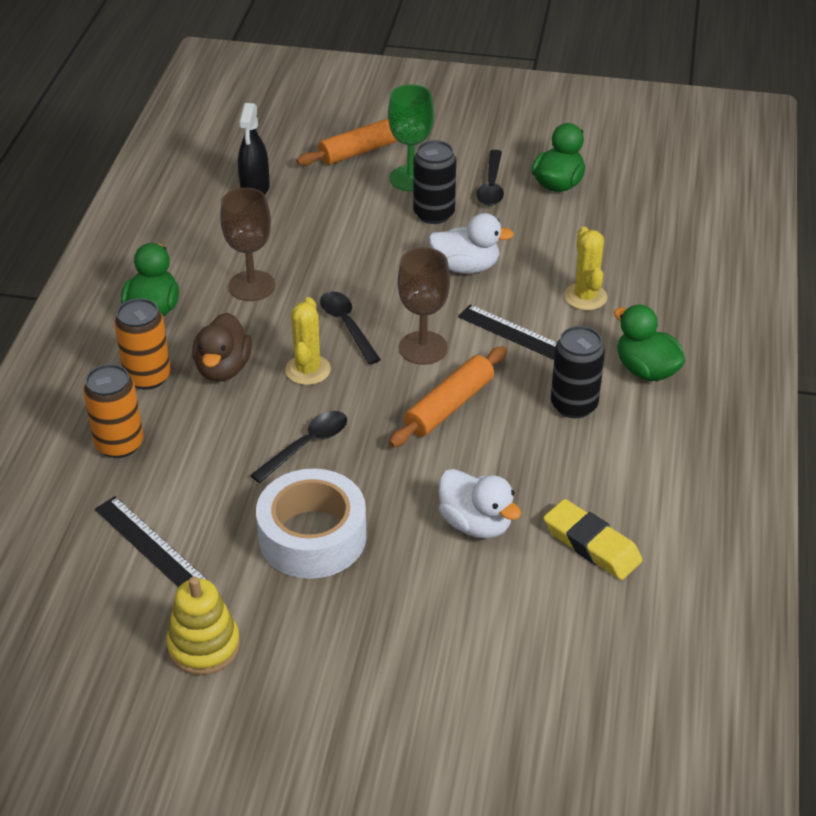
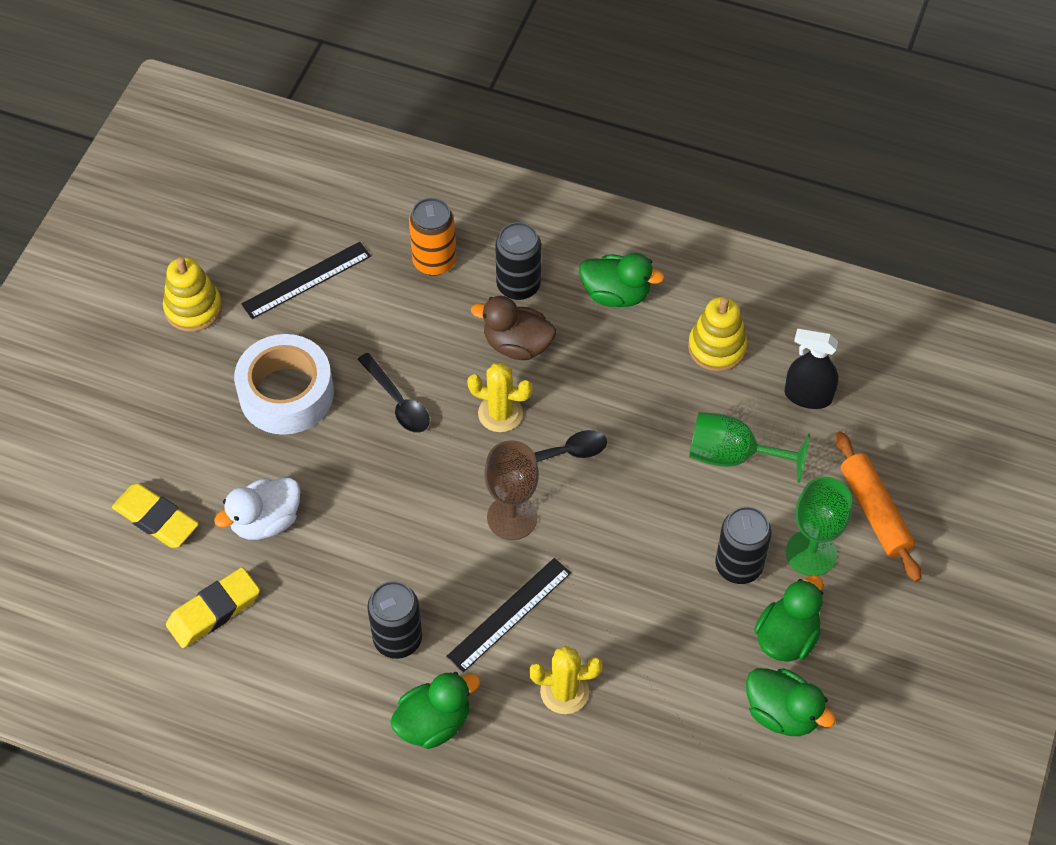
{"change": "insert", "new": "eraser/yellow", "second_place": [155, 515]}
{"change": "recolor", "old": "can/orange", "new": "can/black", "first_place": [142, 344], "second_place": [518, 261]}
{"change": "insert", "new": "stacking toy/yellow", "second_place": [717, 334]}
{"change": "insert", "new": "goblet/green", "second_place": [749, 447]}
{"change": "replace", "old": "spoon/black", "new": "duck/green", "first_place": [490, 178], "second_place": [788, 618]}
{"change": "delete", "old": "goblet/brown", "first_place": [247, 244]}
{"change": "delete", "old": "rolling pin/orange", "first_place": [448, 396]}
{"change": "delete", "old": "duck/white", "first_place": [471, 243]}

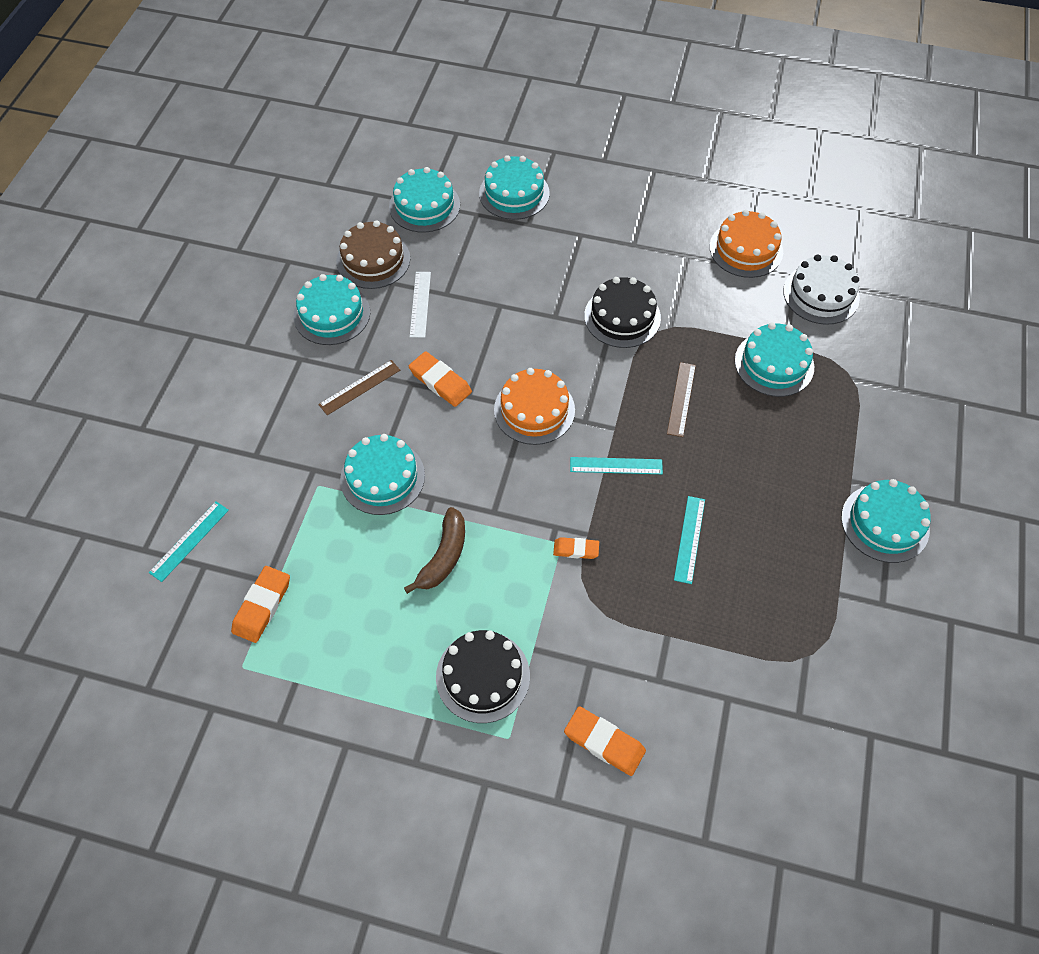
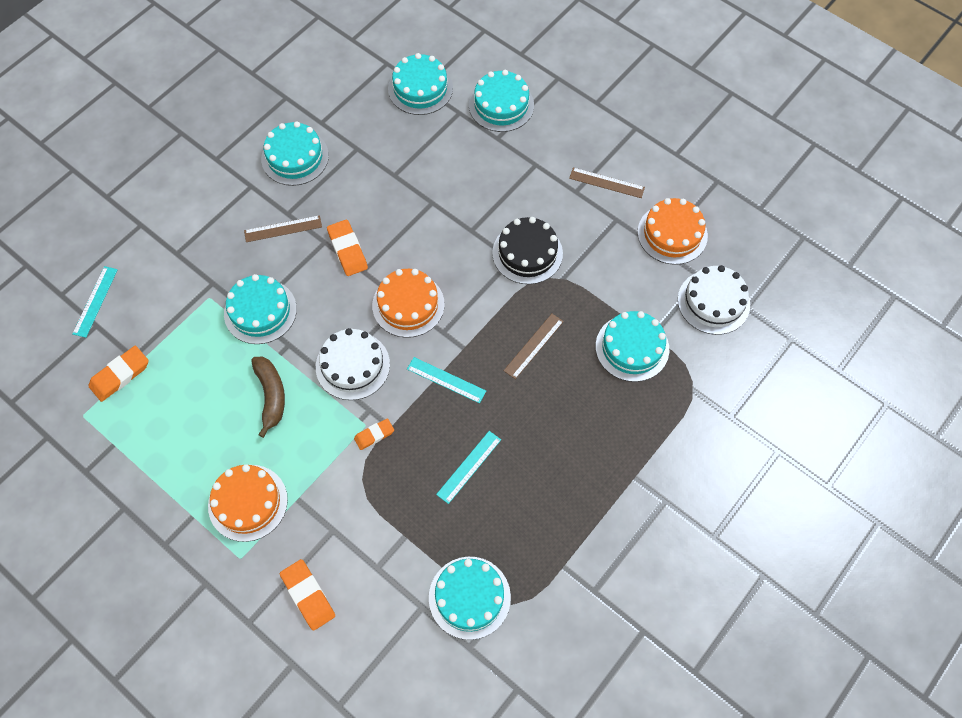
{"change": "rotate", "old": "ruler/turquoise", "first_place": [189, 541], "second_place": [95, 302], "degrees": -45}
{"change": "recolor", "old": "cake/black", "new": "cake/orange", "first_place": [483, 676], "second_place": [248, 503]}
{"change": "rotate", "old": "banana/brown", "first_place": [434, 550], "second_place": [268, 397], "degrees": -60}
{"change": "insert", "new": "cake/white", "second_place": [353, 364]}
{"change": "rotate", "old": "eraser/orange", "first_place": [576, 548], "second_place": [374, 434], "degrees": -60}
{"change": "move", "old": "cake/turquoise", "first_place": [886, 521], "second_place": [470, 598]}
{"change": "insert", "new": "ruler/brown", "second_place": [607, 182]}
{"change": "delete", "old": "cake/brown", "first_place": [373, 254]}
{"change": "delete", "old": "ruler/white", "first_place": [420, 305]}

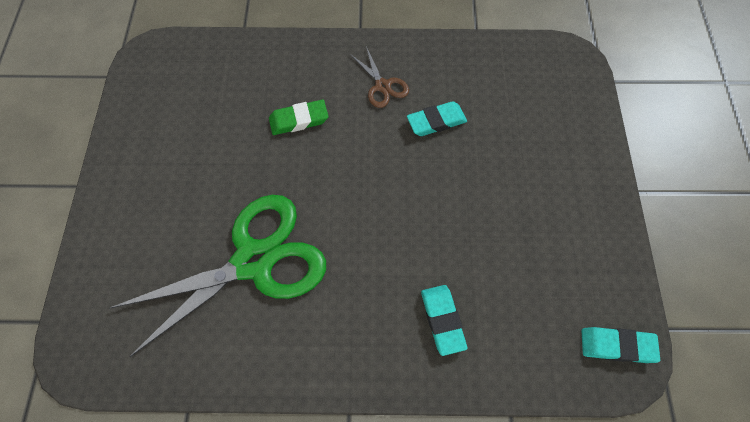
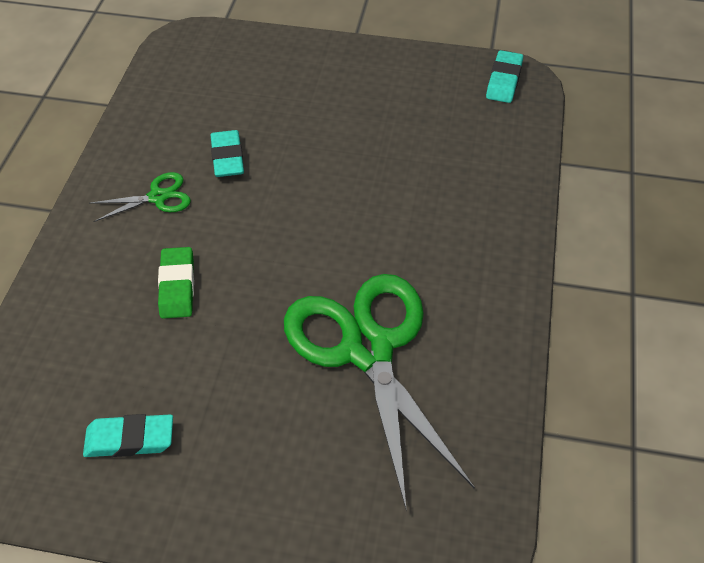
{"change": "move", "old": "eraser/turquoise", "first_place": [444, 320], "second_place": [128, 435]}
{"change": "recolor", "old": "scissors/brown", "new": "scissors/green", "first_place": [379, 77], "second_place": [140, 197]}

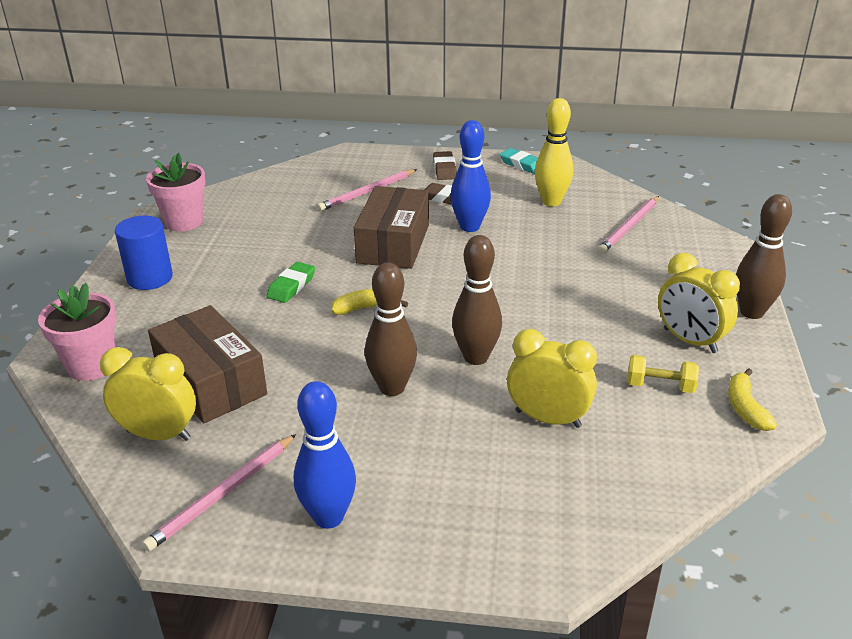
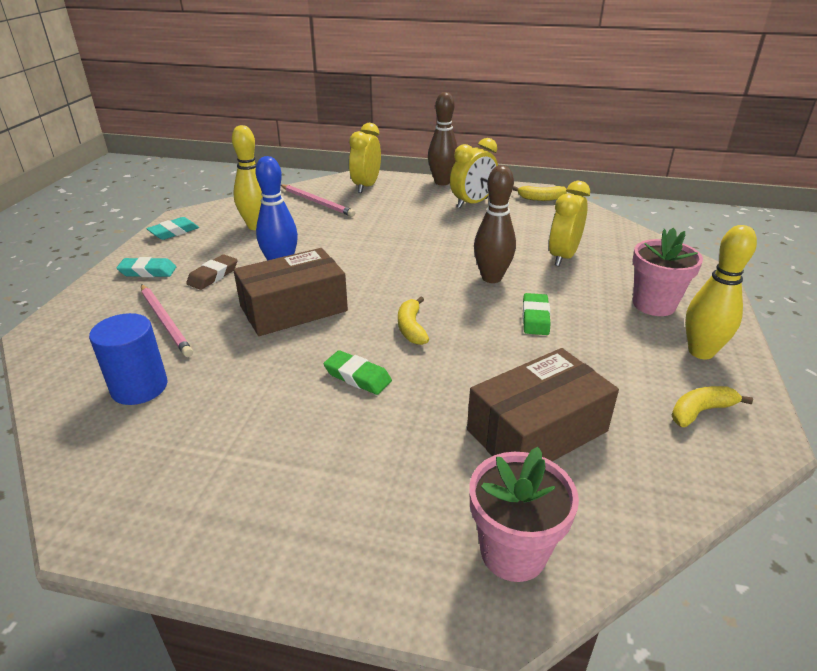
{"change": "move", "old": "cylinder/blue", "first_place": [144, 253], "second_place": [128, 359]}
{"change": "recolor", "old": "eraser/brown", "new": "eraser/turquoise", "first_place": [445, 165], "second_place": [146, 267]}
{"change": "rotate", "old": "box/brown", "first_place": [391, 227], "second_place": [290, 292], "degrees": -45}
{"change": "move", "old": "clock/yellow", "first_place": [148, 394], "second_place": [365, 158]}
{"change": "replace", "old": "bowling pin/brown", "new": "eraser/green", "first_place": [391, 329], "second_place": [536, 314]}
{"change": "move", "old": "flower pot/pink", "first_place": [176, 192], "second_place": [668, 272]}
{"change": "replace", "old": "pencil/pink", "new": "banana/yellow", "first_place": [219, 493], "second_place": [712, 406]}
{"change": "recolor", "old": "bowling pin/blue", "new": "bowling pin/yellow", "first_place": [325, 455], "second_place": [721, 292]}
{"change": "delete", "old": "dumbbell/yellow", "first_place": [663, 374]}

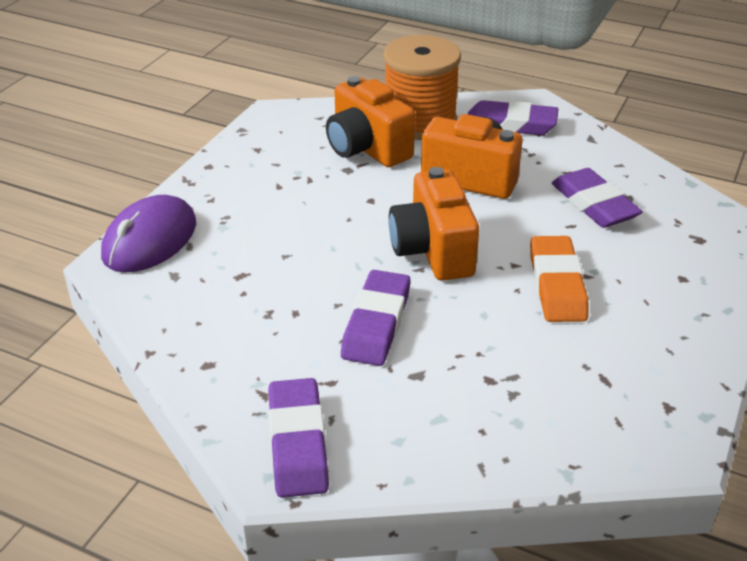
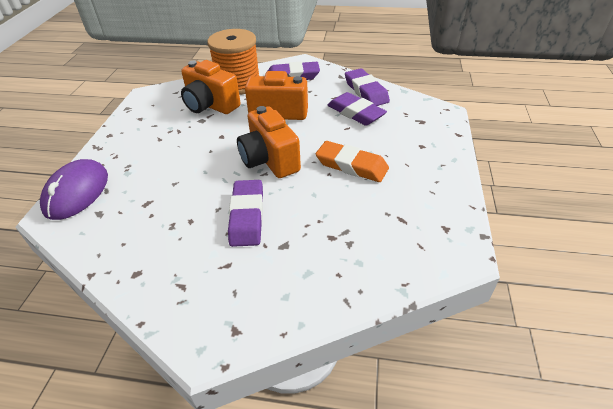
{"change": "rotate", "old": "eraser/orange", "first_place": [559, 279], "second_place": [352, 161], "degrees": -45}
{"change": "move", "old": "eraser/purple", "first_place": [298, 438], "second_place": [367, 87]}

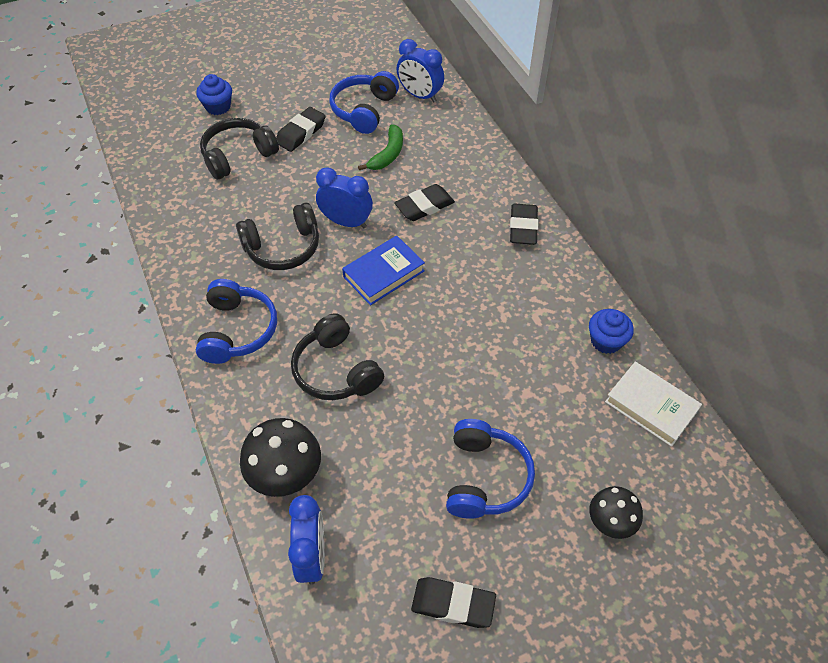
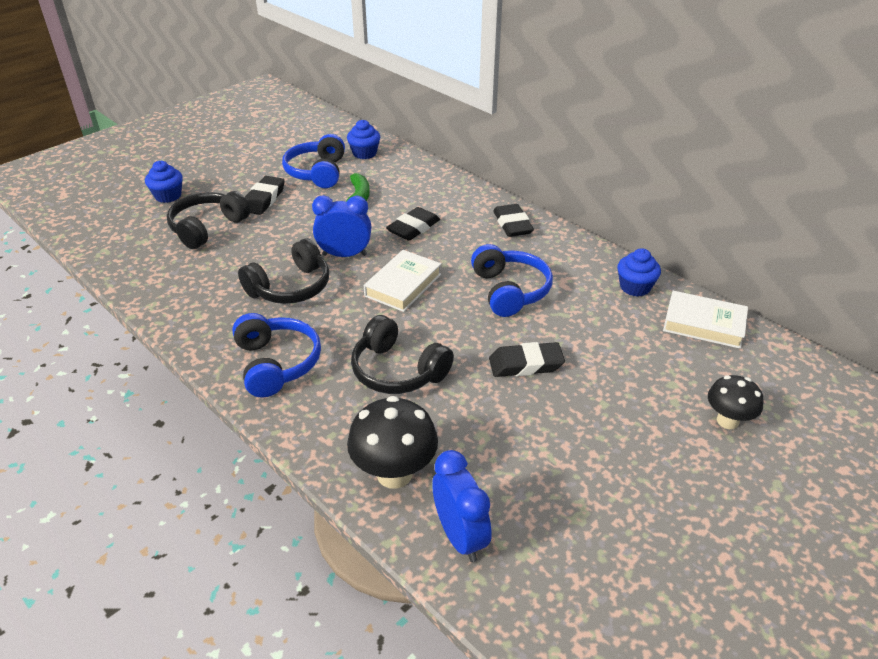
{"change": "replace", "old": "clock/blue", "new": "cupcake/blue", "first_place": [420, 71], "second_place": [363, 139]}
{"change": "recolor", "old": "book/blue", "new": "book/white", "first_place": [383, 270], "second_place": [402, 281]}
{"change": "move", "old": "headphones/blue", "first_place": [490, 469], "second_place": [512, 280]}
{"change": "move", "old": "eraser/black", "first_place": [453, 602], "second_place": [527, 359]}

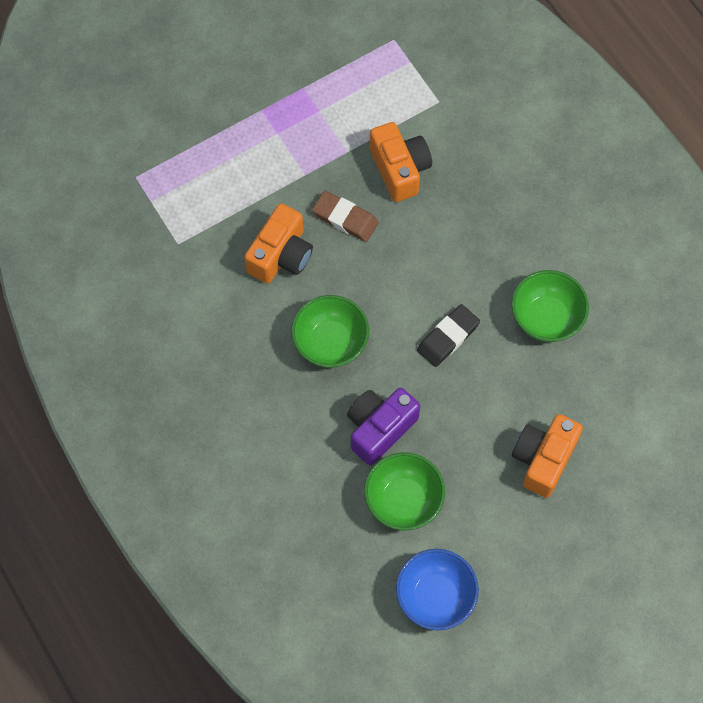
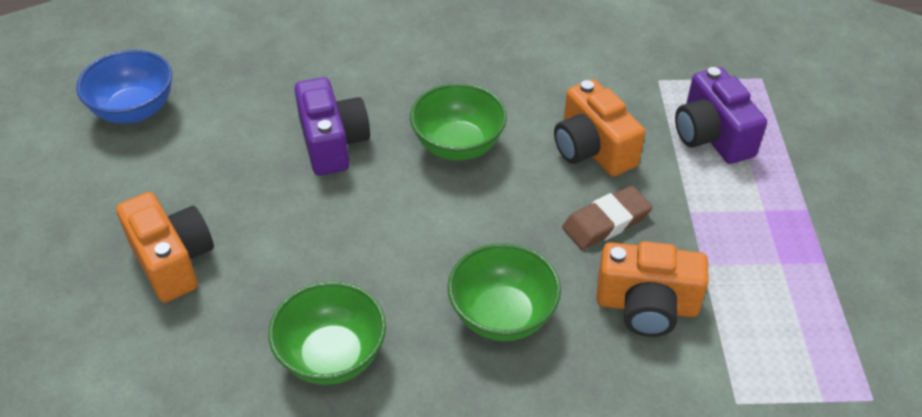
{"change": "move", "old": "bowl/green", "first_place": [404, 491], "second_place": [504, 292]}
{"change": "insert", "new": "camera/purple", "second_place": [721, 115]}
{"change": "delete", "old": "eraser/black", "first_place": [448, 335]}

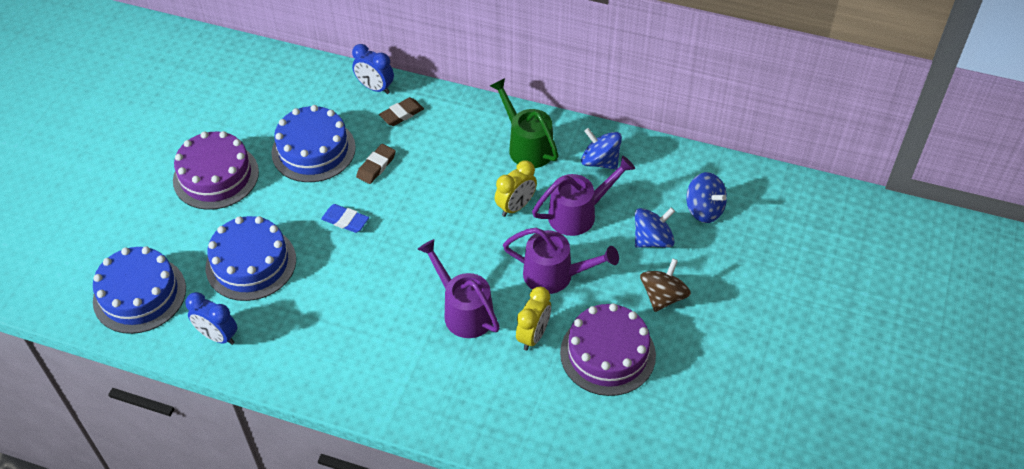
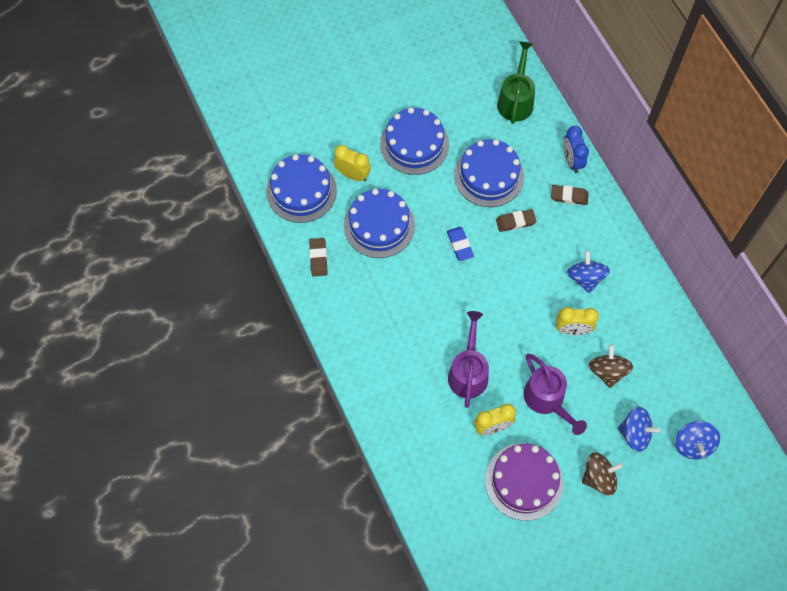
{"change": "replace", "old": "clock/blue", "new": "eraser/brown", "first_place": [211, 318], "second_place": [318, 257]}
{"change": "insert", "new": "clock/yellow", "second_place": [352, 163]}
{"change": "recolor", "old": "cake/purple", "new": "cake/blue", "first_place": [216, 170], "second_place": [414, 141]}
{"change": "move", "old": "watering can/green", "first_place": [524, 123], "second_place": [516, 82]}
{"change": "move", "old": "spinning top/blue", "first_place": [601, 149], "second_place": [588, 271]}
{"change": "replace", "old": "watering can/purple", "new": "spinning top/brown", "first_place": [583, 196], "second_place": [611, 366]}

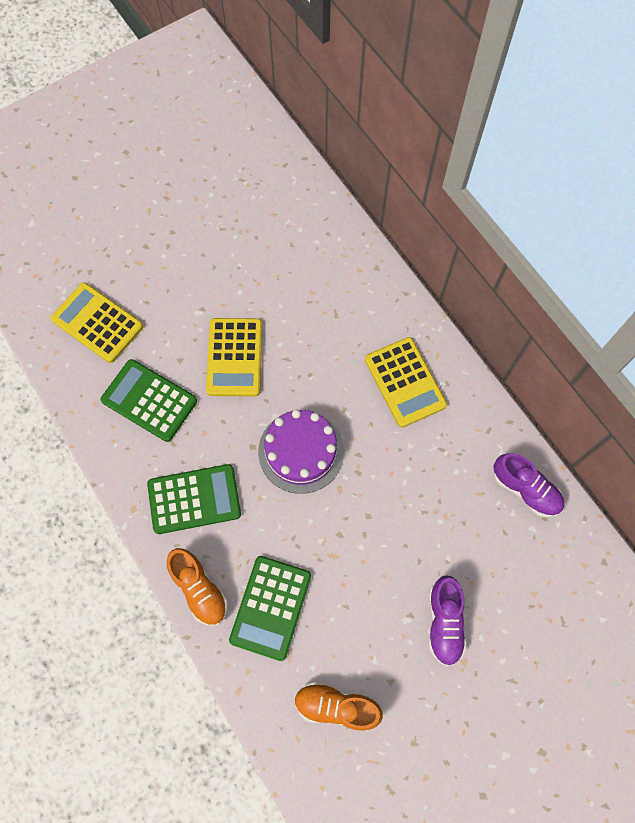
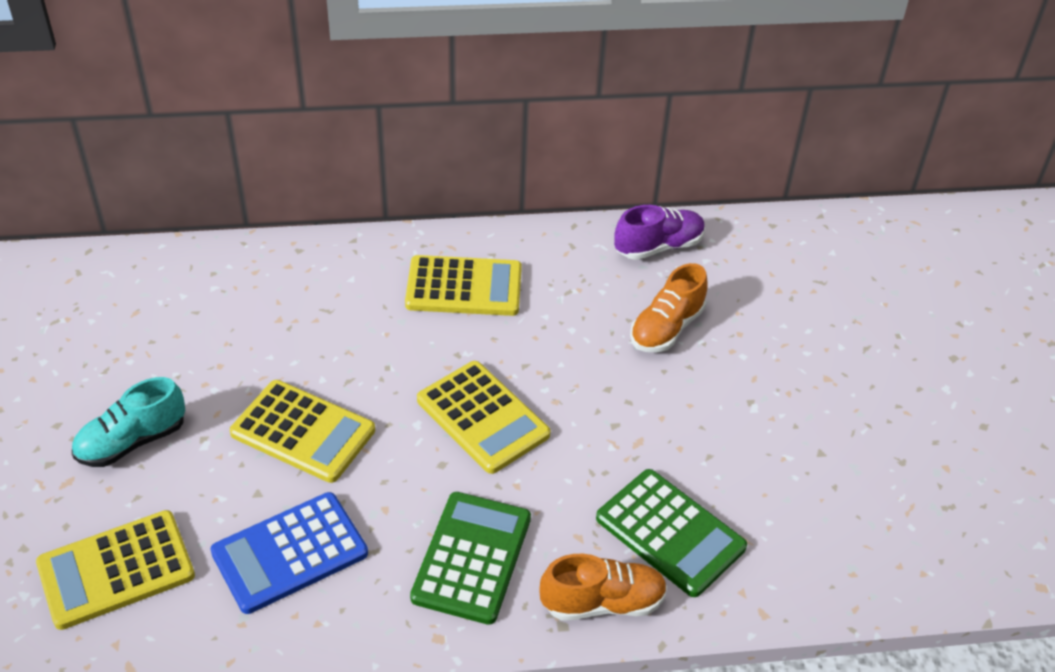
{"change": "insert", "new": "shoe/turquoise", "second_place": [128, 422]}
{"change": "recolor", "old": "calculator/green", "new": "calculator/blue", "first_place": [149, 400], "second_place": [289, 553]}
{"change": "replace", "old": "cake/purple", "new": "calculator/yellow", "first_place": [301, 452], "second_place": [483, 417]}
{"change": "move", "old": "shoe/orange", "first_place": [338, 706], "second_place": [669, 307]}
{"change": "delete", "old": "shoe/purple", "first_place": [447, 620]}

